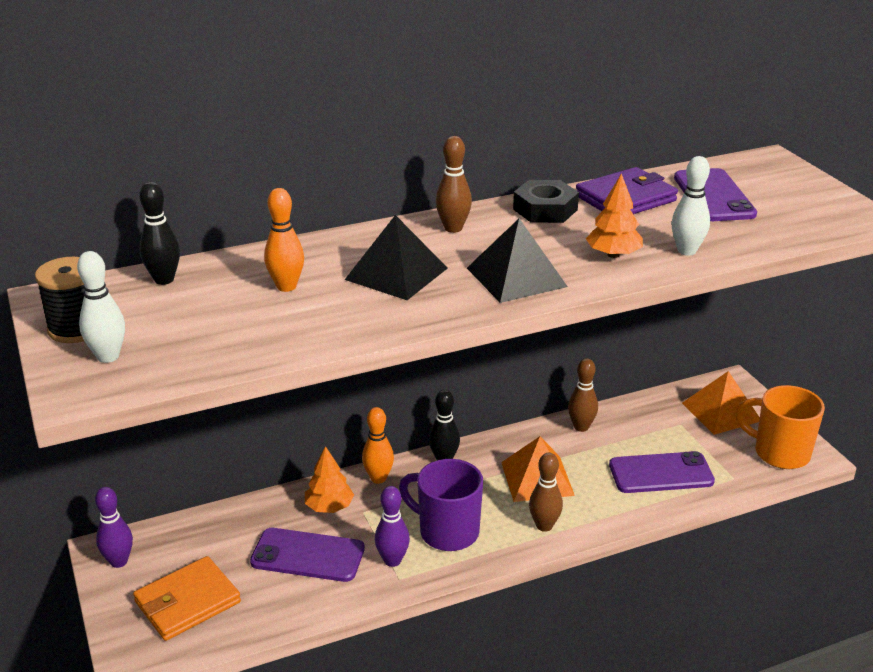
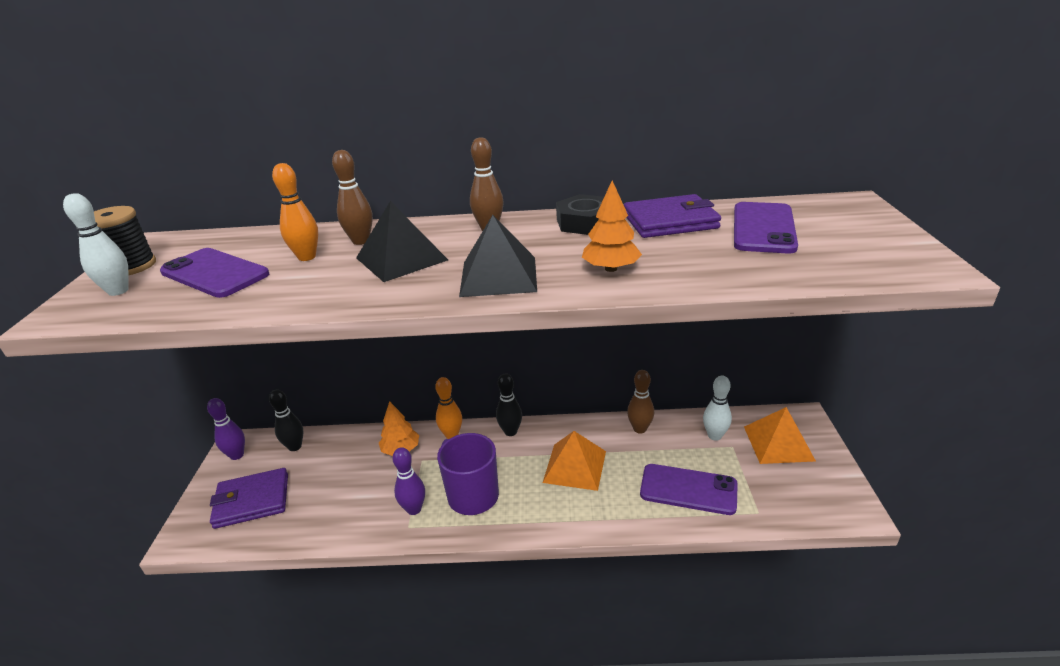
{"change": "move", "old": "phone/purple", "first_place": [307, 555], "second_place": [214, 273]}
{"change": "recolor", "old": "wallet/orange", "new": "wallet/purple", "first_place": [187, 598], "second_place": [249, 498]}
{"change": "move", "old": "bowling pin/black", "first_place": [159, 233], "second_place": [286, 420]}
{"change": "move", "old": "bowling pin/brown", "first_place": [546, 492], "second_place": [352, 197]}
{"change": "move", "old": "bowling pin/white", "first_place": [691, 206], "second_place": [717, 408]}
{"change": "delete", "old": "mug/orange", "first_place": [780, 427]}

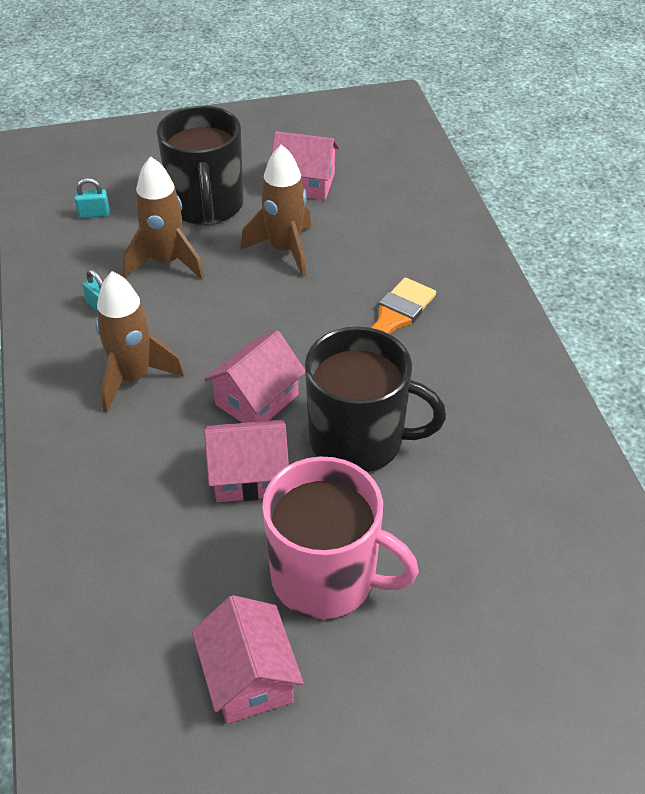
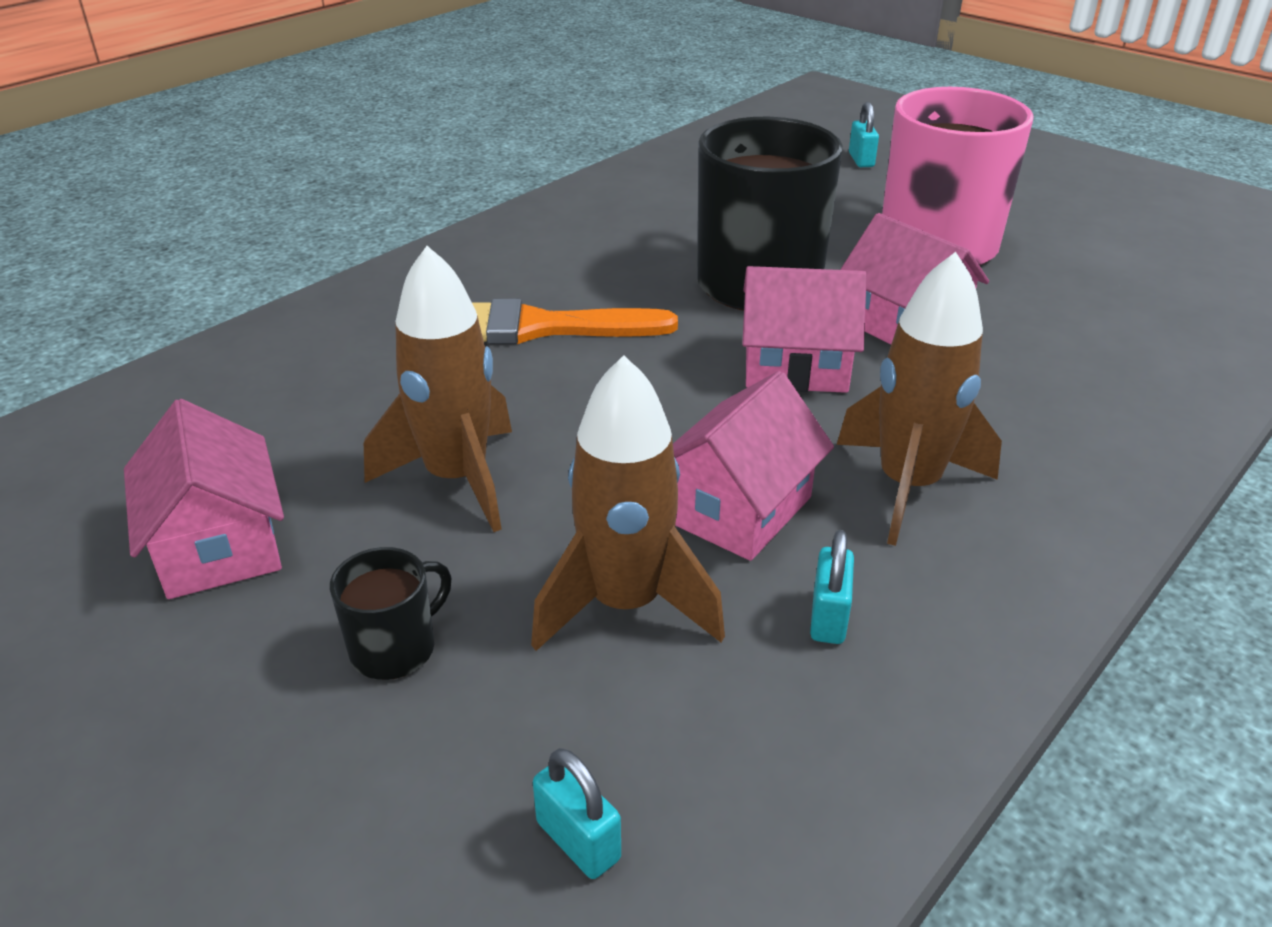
{"change": "resize", "old": "mug/black", "first_place": [200, 165], "second_place": [390, 613], "factor": 0.44}
{"change": "move", "old": "house/pink", "first_place": [248, 659], "second_place": [753, 466]}
{"change": "insert", "new": "padlock/turquoise", "second_place": [864, 134]}

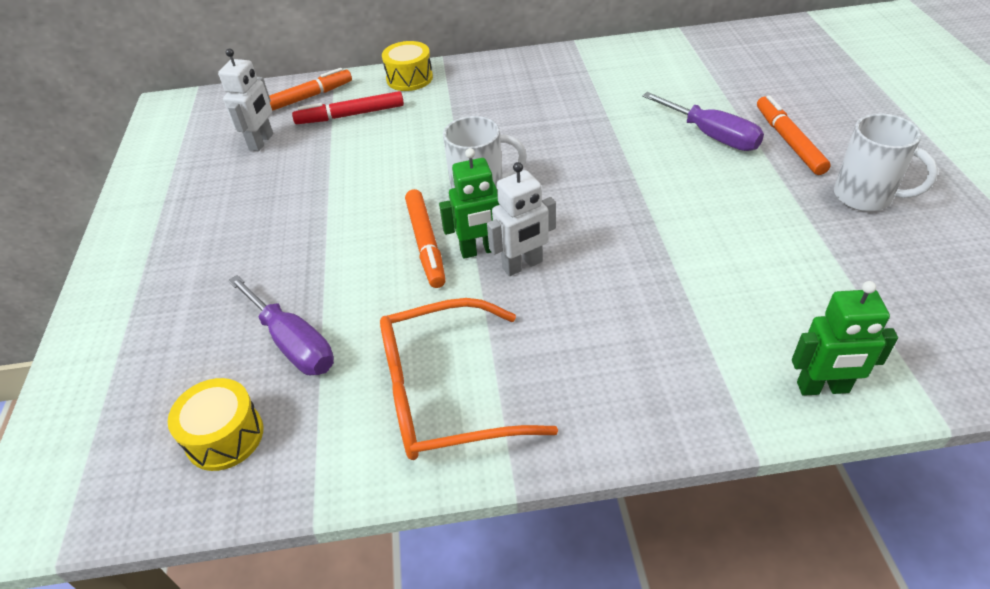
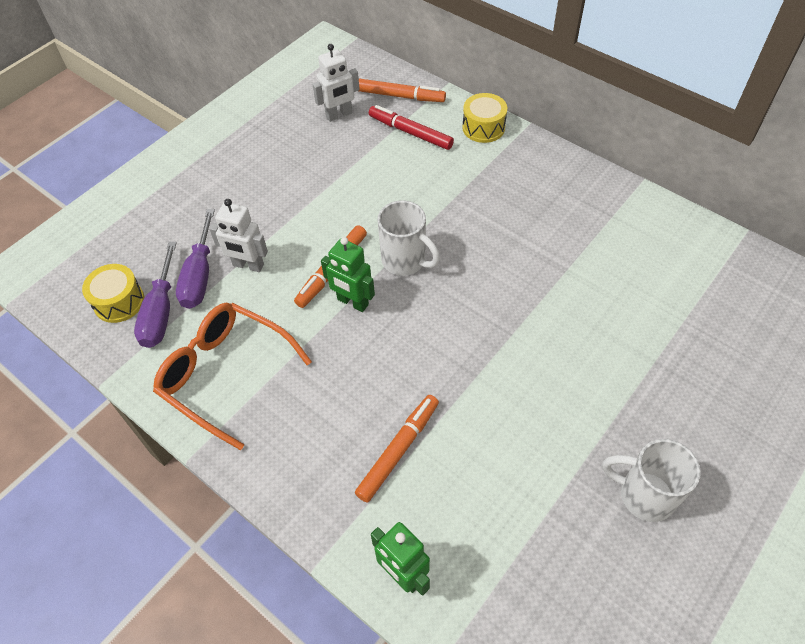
{"change": "move", "old": "screwdriver/purple", "first_place": [703, 121], "second_place": [155, 295]}
{"change": "move", "old": "robot/white", "first_place": [521, 219], "second_place": [238, 235]}
{"change": "move", "old": "marker/orange", "first_place": [794, 135], "second_place": [397, 449]}
{"change": "rotate", "old": "mug/white", "first_place": [886, 163], "second_place": [651, 480], "degrees": 120}

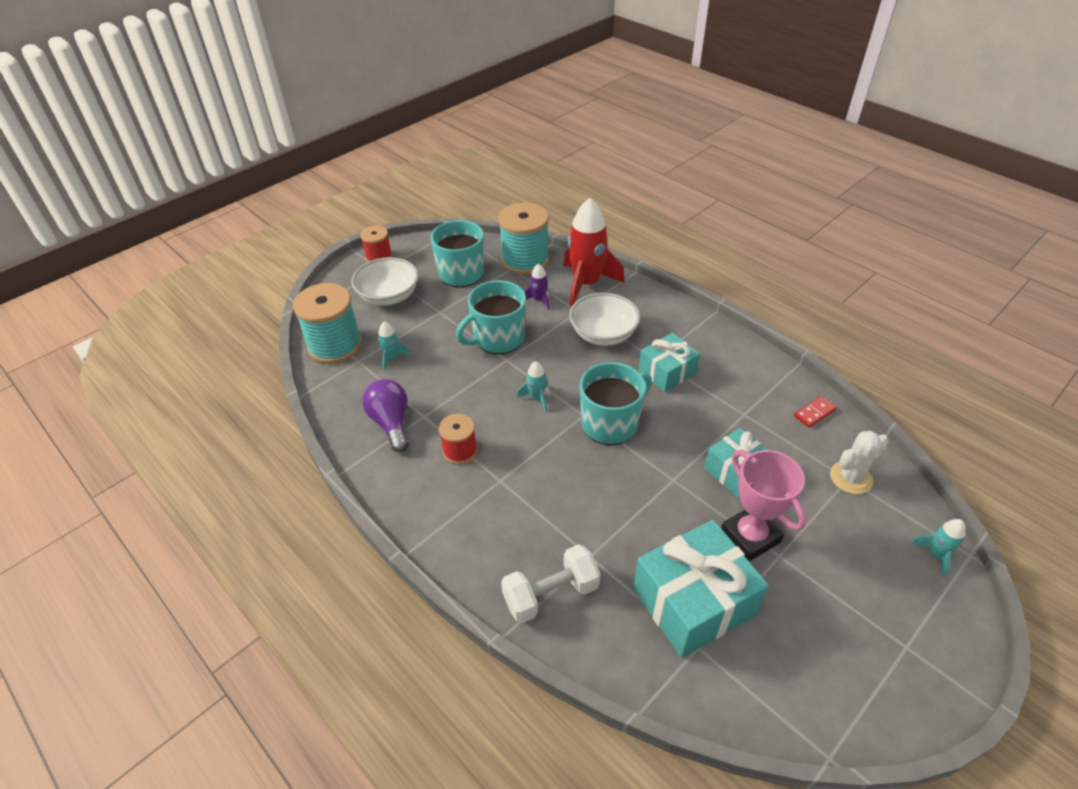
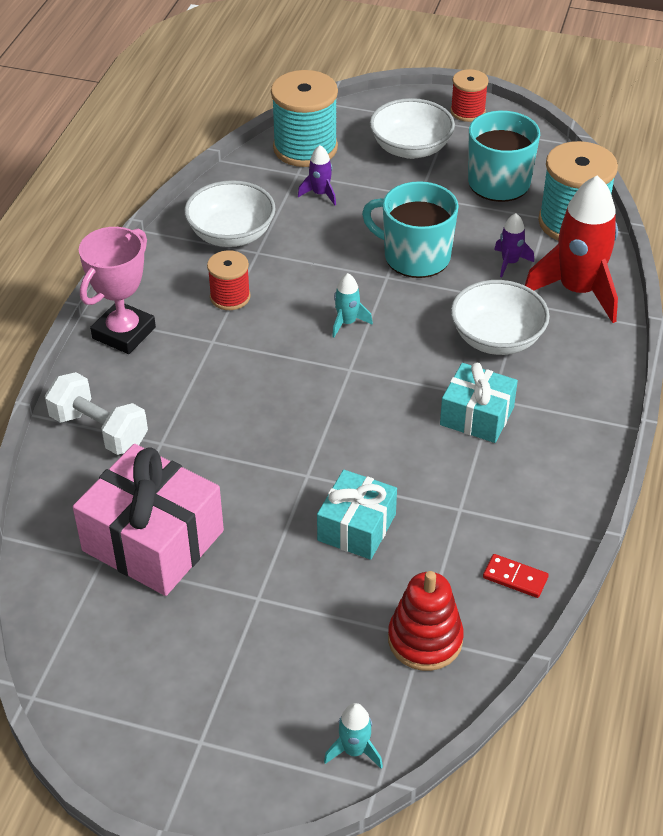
{"change": "recolor", "old": "gift/turquoise", "new": "gift/pink", "first_place": [701, 589], "second_place": [148, 520]}
{"change": "move", "old": "trophy/pink", "first_place": [763, 505], "second_place": [117, 290]}
{"change": "replace", "old": "light bulb/purple", "new": "bowl/white", "first_place": [385, 415], "second_place": [230, 213]}
{"change": "recolor", "old": "rocket/turquoise", "new": "rocket/purple", "first_place": [394, 346], "second_place": [317, 175]}
{"change": "replace", "old": "cactus/white", "new": "stacking toy/red", "first_place": [859, 462], "second_place": [426, 621]}
{"change": "delete", "old": "mug/turquoise", "first_place": [616, 403]}

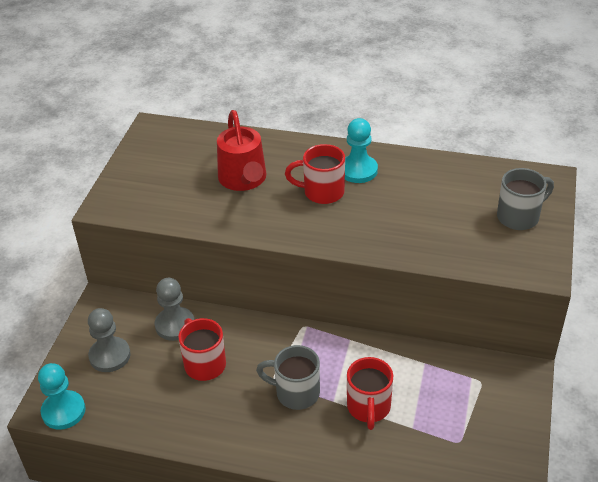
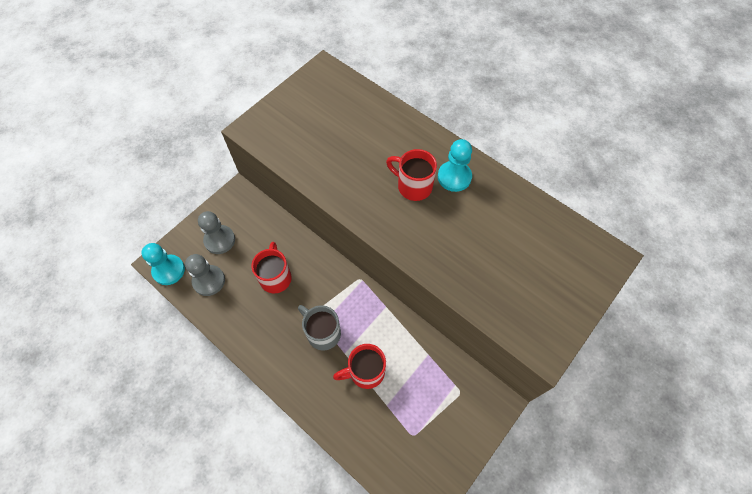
{"change": "move", "old": "pawn/grey", "first_place": [175, 309], "second_place": [205, 275]}
{"change": "rotate", "old": "mug/red", "first_place": [370, 393], "second_place": [359, 366], "degrees": 45}
{"change": "delete", "old": "watering can/red", "first_place": [241, 150]}
{"change": "delete", "old": "mug/grey", "first_place": [525, 199]}

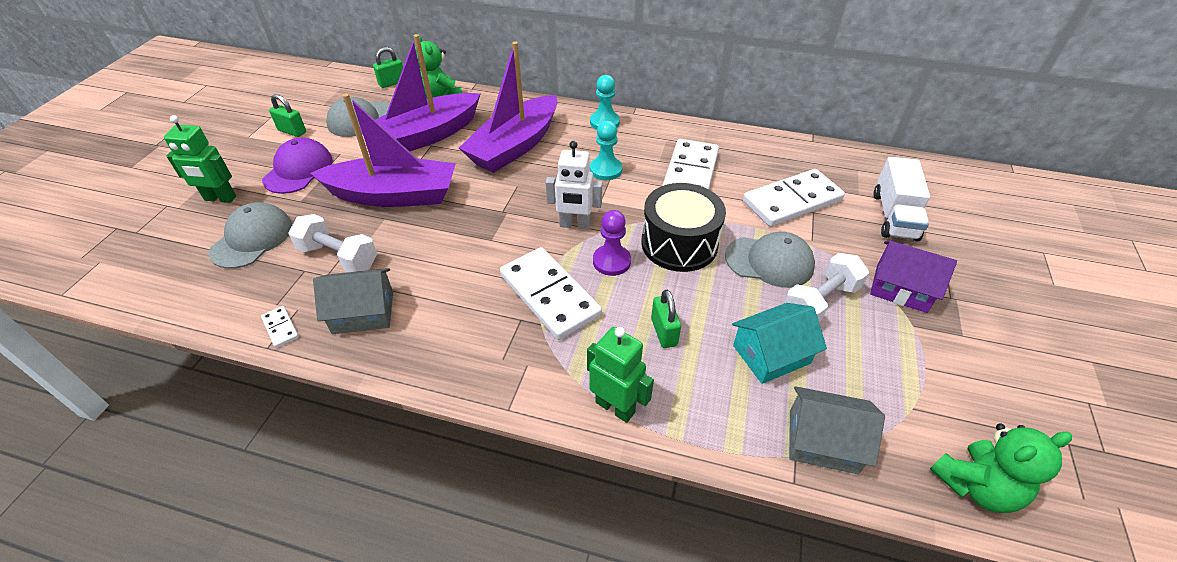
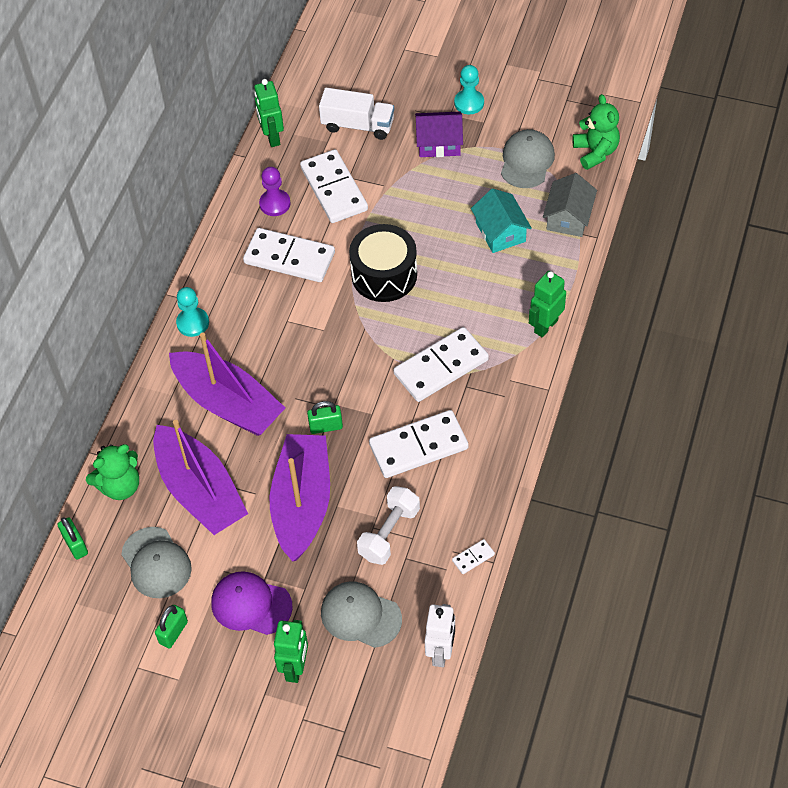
{"change": "insert", "new": "robot/green", "second_place": [269, 113]}
{"change": "move", "old": "pawn/purple", "first_place": [612, 243], "second_place": [275, 191]}
{"change": "move", "old": "padlock/green", "first_place": [666, 319], "second_place": [325, 417]}
{"change": "insert", "new": "domino/white", "second_place": [418, 444]}
{"change": "rotate", "old": "house/purple", "first_place": [913, 277], "second_place": [439, 134], "degrees": 60}
{"change": "move", "old": "robot/white", "first_place": [573, 185], "second_place": [440, 635]}
{"change": "move", "old": "pawn/turquoise", "first_place": [606, 150], "second_place": [469, 89]}
{"change": "move", "old": "cap/grey", "first_place": [770, 260], "second_place": [528, 158]}
{"change": "delete", "old": "house/grey", "first_place": [353, 301]}
{"change": "delete", "old": "dumbbell/white", "first_place": [827, 287]}

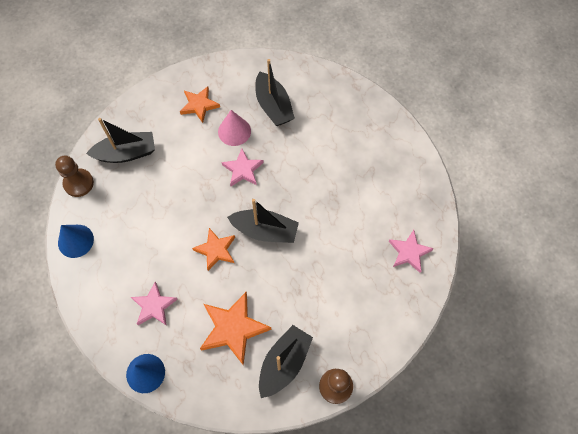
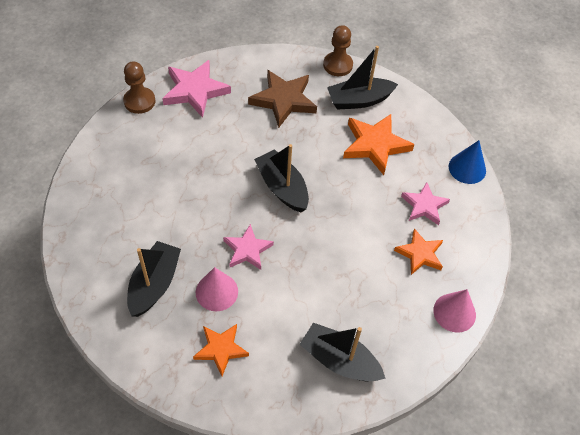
{"change": "move", "old": "pawn/brown", "first_place": [74, 176], "second_place": [139, 87]}
{"change": "resize", "old": "star/pink", "first_place": [411, 251], "second_place": [196, 89], "factor": 1.56}
{"change": "insert", "new": "star/brown", "second_place": [282, 99]}
{"change": "move", "old": "star/orange", "first_place": [213, 249], "second_place": [418, 251]}
{"change": "recolor", "old": "cone/blue", "new": "cone/pink", "first_place": [76, 241], "second_place": [454, 311]}

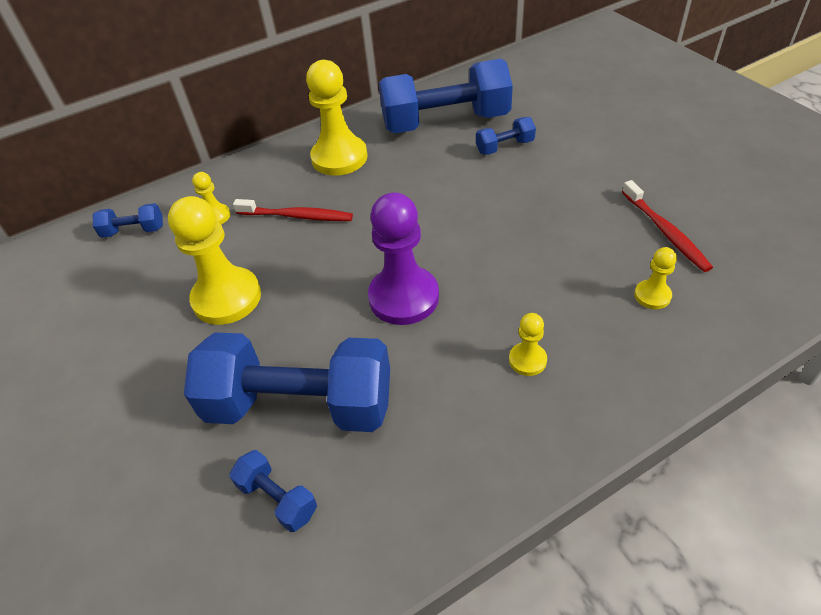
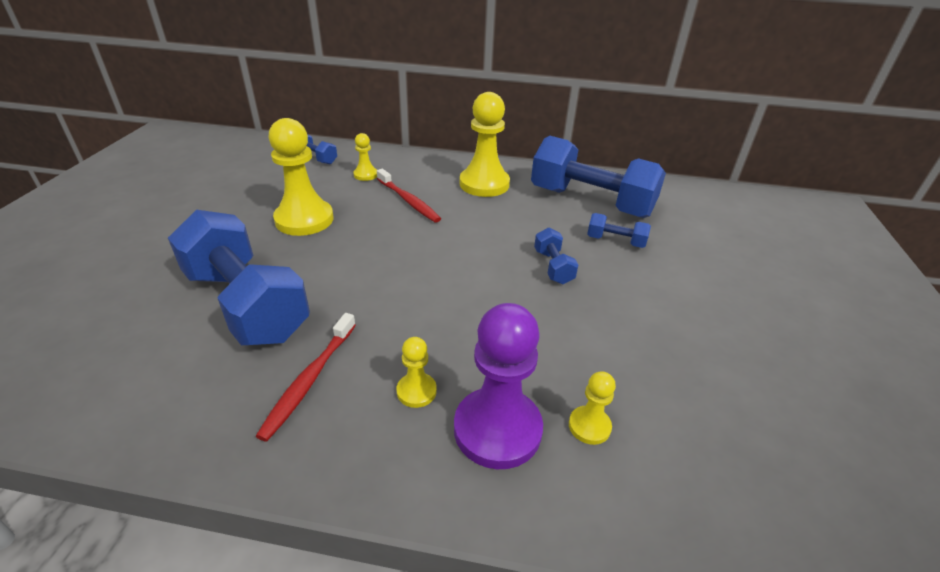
{"change": "move", "old": "toothbrush/red", "first_place": [667, 226], "second_place": [306, 377]}
{"change": "move", "old": "pawn/purple", "first_place": [403, 258], "second_place": [498, 386]}
{"change": "move", "old": "dumbbell/blue", "first_place": [273, 491], "second_place": [556, 256]}

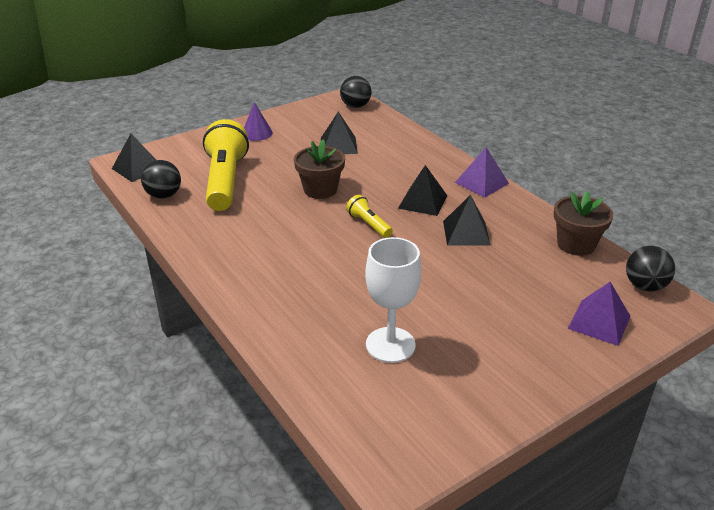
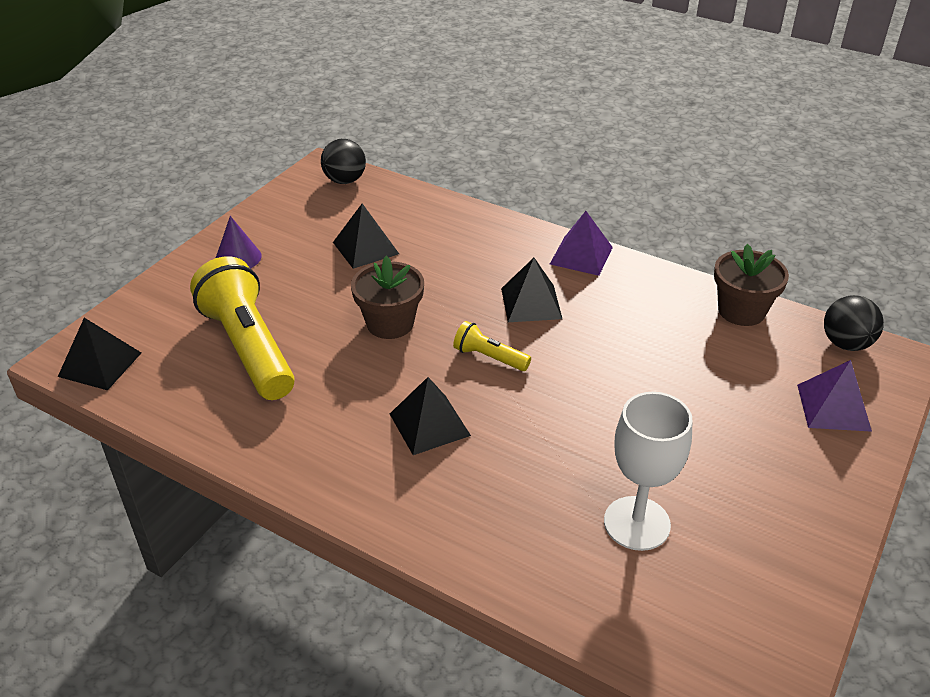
{"change": "move", "old": "pyramid/black", "first_place": [467, 220], "second_place": [430, 416]}
{"change": "delete", "old": "ball/black", "first_place": [161, 179]}

